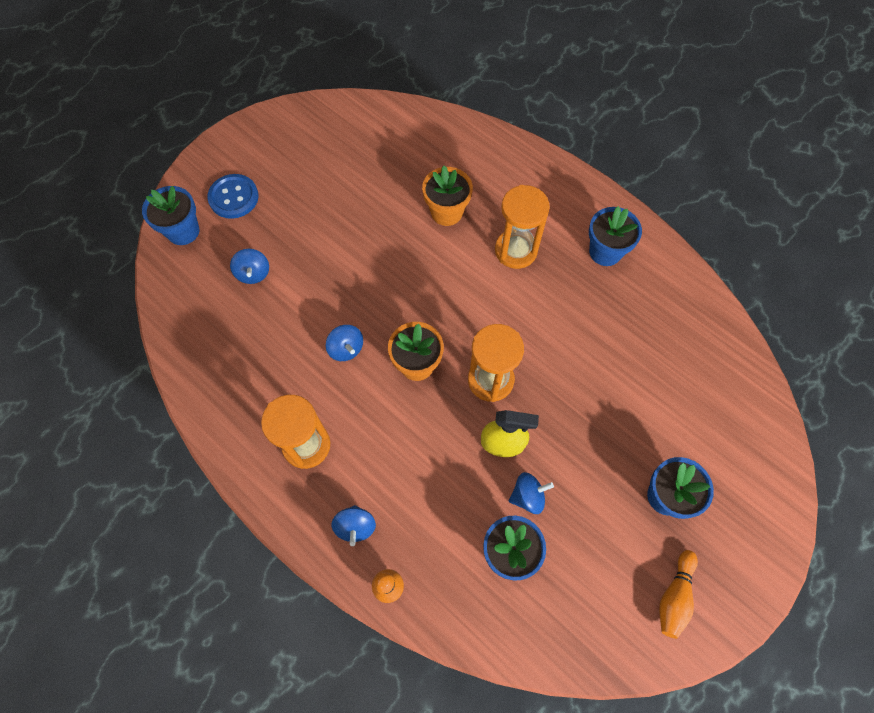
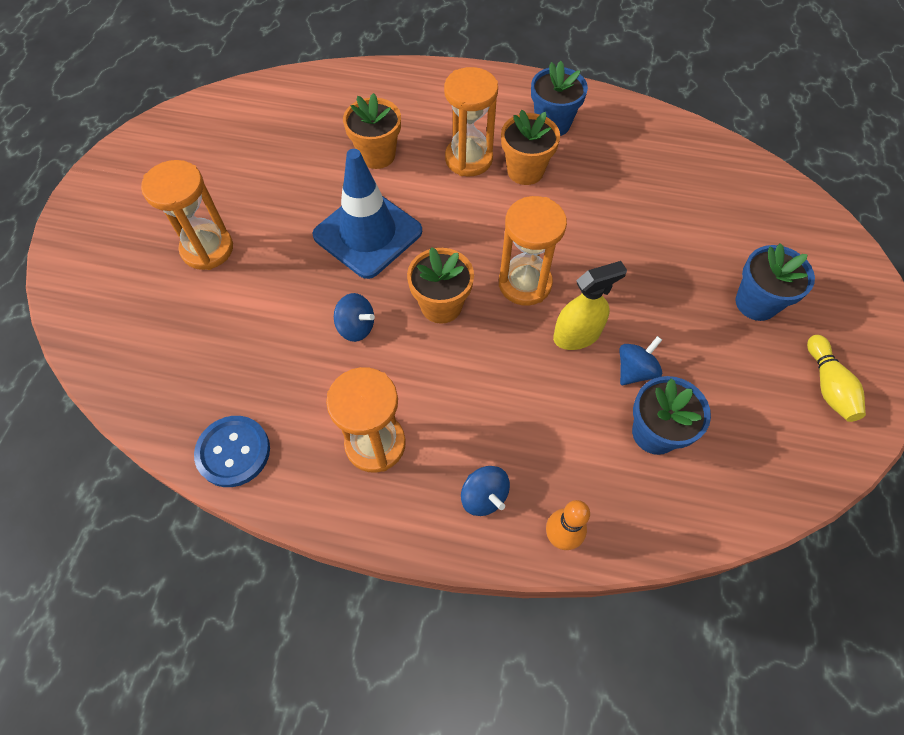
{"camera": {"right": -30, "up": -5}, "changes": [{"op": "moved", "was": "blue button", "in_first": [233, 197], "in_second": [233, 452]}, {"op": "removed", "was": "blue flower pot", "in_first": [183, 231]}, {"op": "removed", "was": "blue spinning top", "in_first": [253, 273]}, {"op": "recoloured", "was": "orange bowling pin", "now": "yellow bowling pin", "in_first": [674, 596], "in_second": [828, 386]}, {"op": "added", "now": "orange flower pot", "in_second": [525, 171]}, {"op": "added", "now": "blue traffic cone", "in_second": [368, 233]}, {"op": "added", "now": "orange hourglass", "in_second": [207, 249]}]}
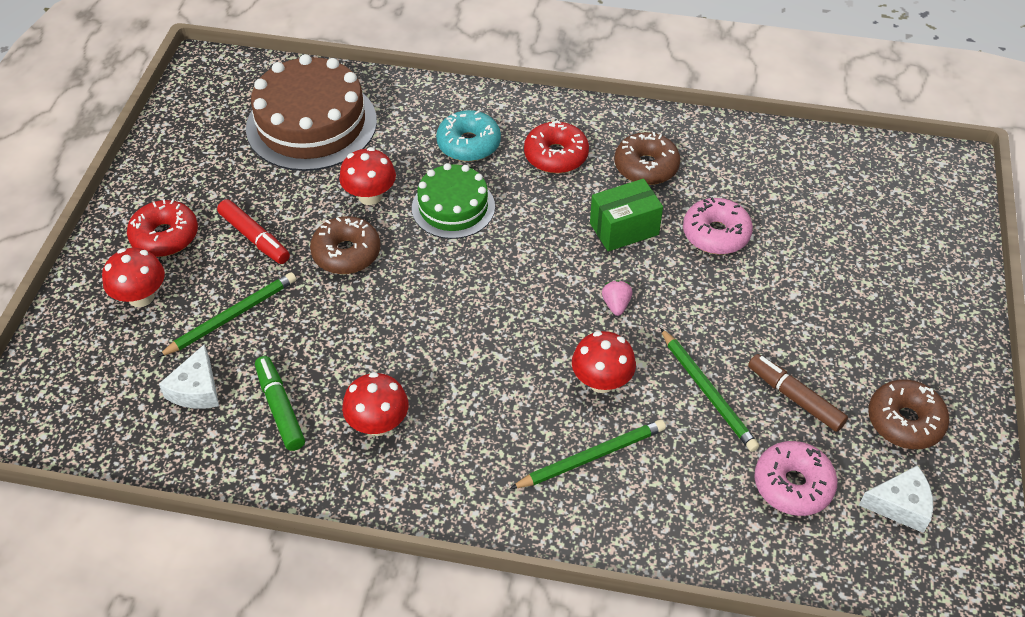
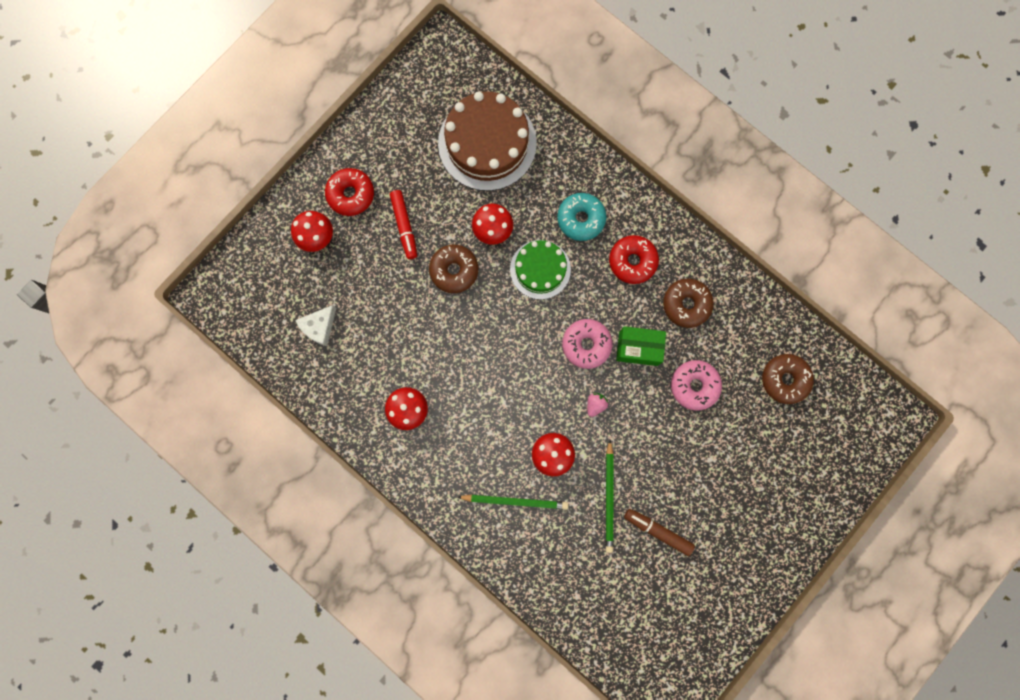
{"camera": {"right": 30, "up": 30}, "changes": [{"op": "removed", "was": "green pencil", "in_first": [231, 316]}, {"op": "turned", "was": "brown marker", "in_first": [794, 397], "in_second": [657, 531], "clockwise": -45}, {"op": "removed", "was": "green marker", "in_first": [280, 408]}, {"op": "moved", "was": "brown donut", "in_first": [905, 421], "in_second": [784, 379]}, {"op": "moved", "was": "pink donut", "in_first": [793, 485], "in_second": [586, 345]}, {"op": "removed", "was": "white cheese", "in_first": [900, 505]}]}
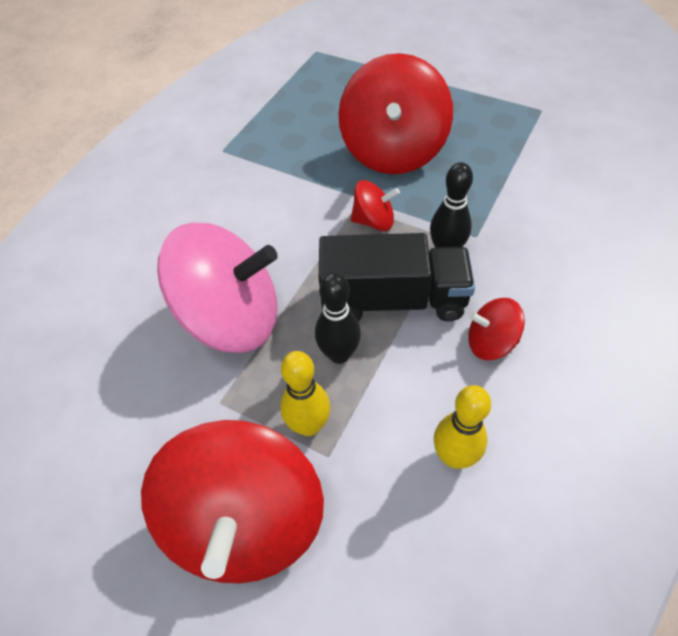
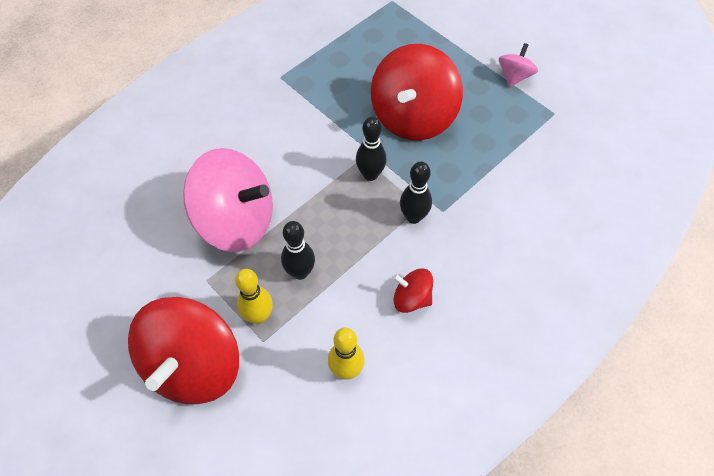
{"camera": {"right": 15, "up": 5}, "changes": [{"op": "replaced", "was": "red spinning top", "now": "black bowling pin", "in_first": [374, 221], "in_second": [370, 174]}, {"op": "removed", "was": "black truck", "in_first": [393, 300]}, {"op": "added", "now": "pink spinning top", "in_second": [514, 76]}]}
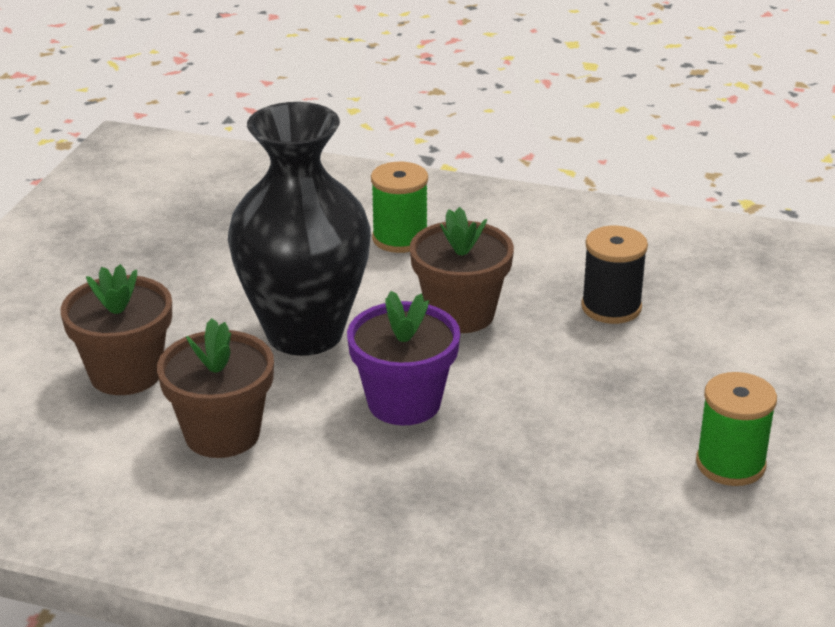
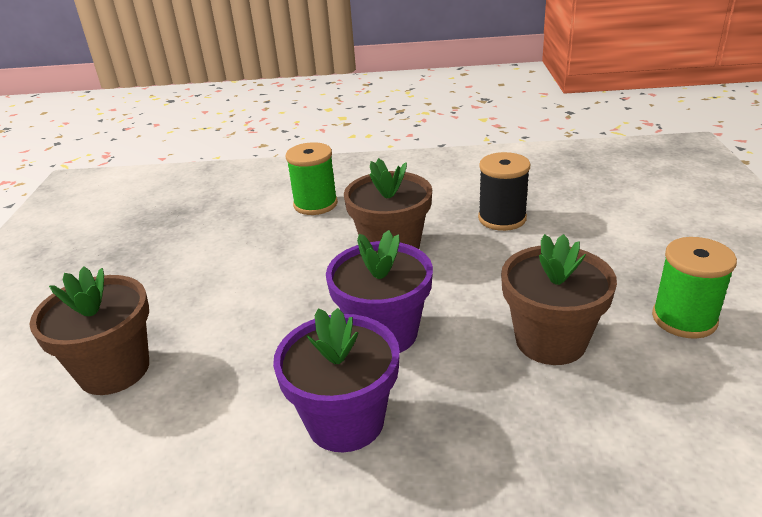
{"camera": {"right": -15, "up": 0}, "changes": [{"op": "removed", "was": "black vase", "in_first": [304, 333]}, {"op": "moved", "was": "brown flower pot", "in_first": [222, 434], "in_second": [550, 341]}, {"op": "added", "now": "purple flower pot", "in_second": [345, 421]}]}
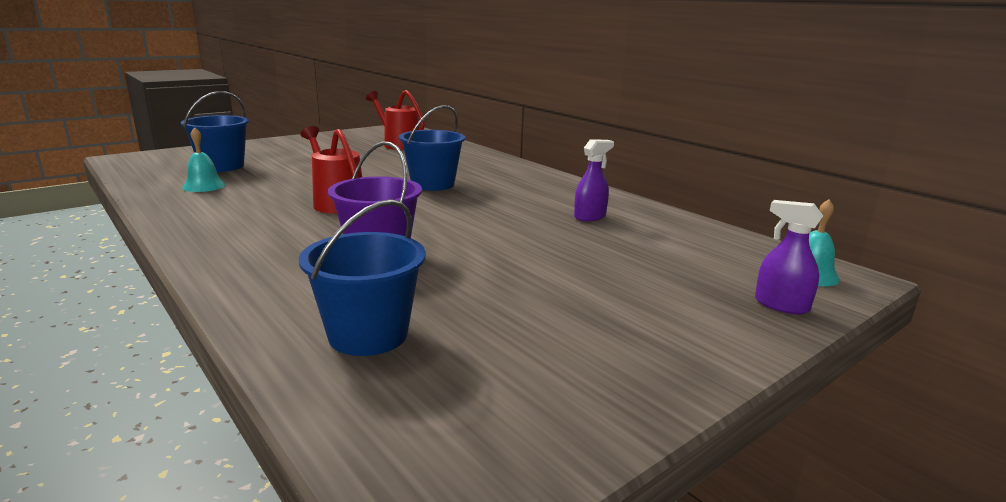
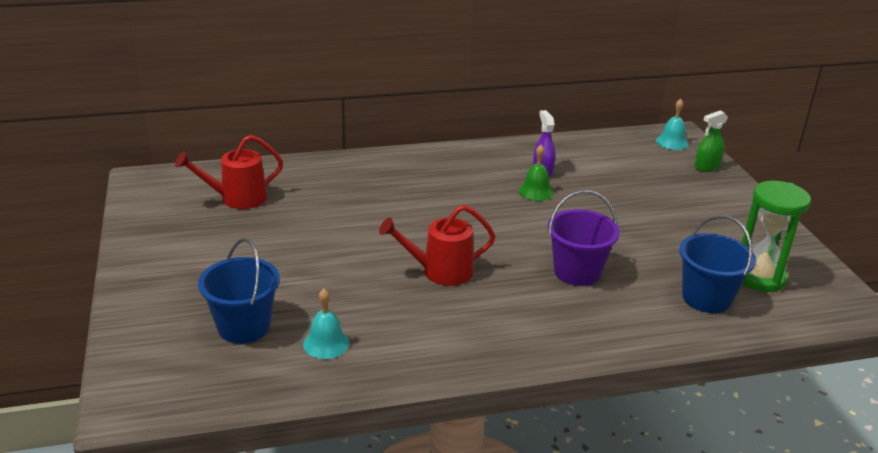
{"camera": {"right": -65, "up": 10}, "changes": [{"op": "removed", "was": "blue bucket", "in_first": [432, 184]}, {"op": "recoloured", "was": "purple spray bottle", "now": "green spray bottle", "in_first": [781, 305], "in_second": [706, 167]}, {"op": "added", "now": "green bell", "in_second": [536, 191]}, {"op": "added", "now": "green hourglass", "in_second": [759, 277]}]}
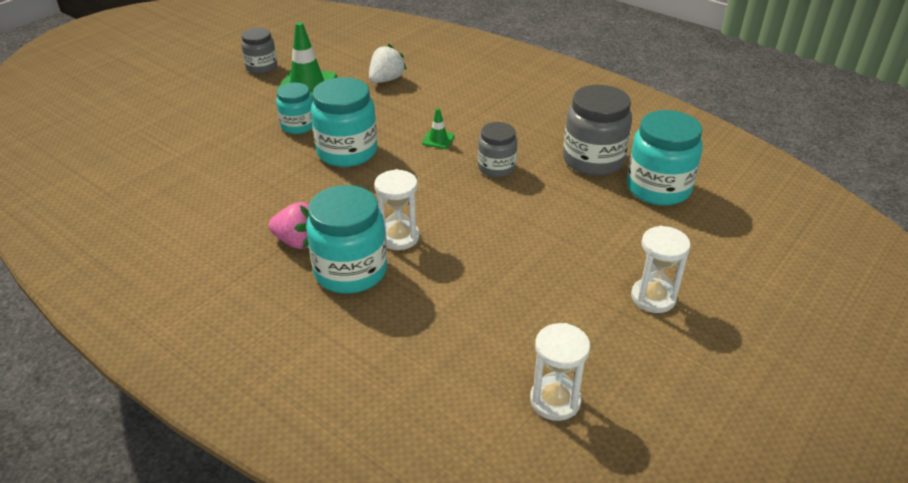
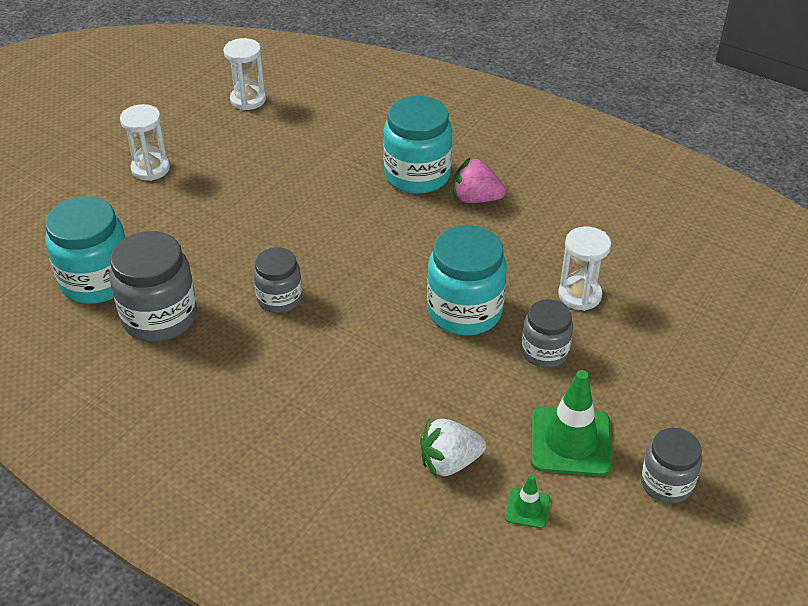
{"camera": {"right": 175, "up": 5}, "changes": [{"op": "turned", "was": "white strawberry", "in_first": [386, 80], "in_second": [449, 462], "clockwise": 45}, {"op": "recoloured", "was": "turquoise jar", "now": "grey jar", "in_first": [298, 126], "in_second": [544, 352]}, {"op": "moved", "was": "green traffic cone", "in_first": [438, 139], "in_second": [527, 508]}, {"op": "moved", "was": "white hourglass", "in_first": [399, 237], "in_second": [579, 295]}]}
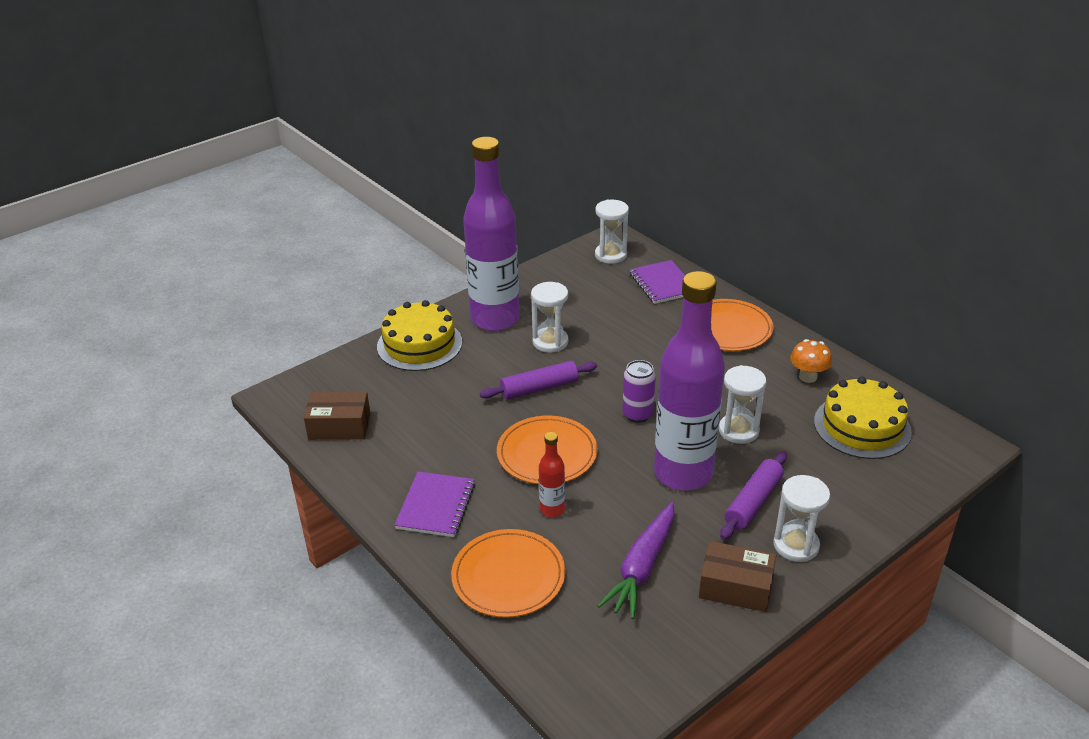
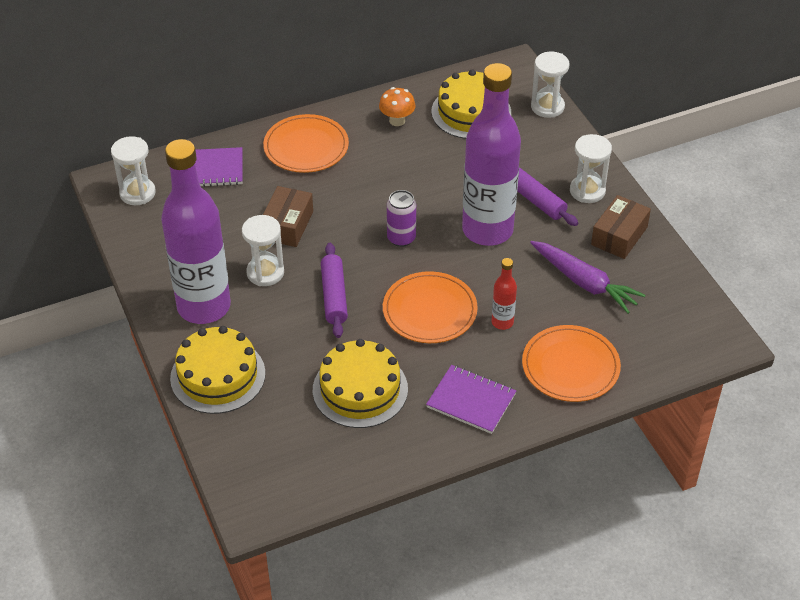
{"camera": {"right": -75, "up": 10}, "changes": [{"op": "moved", "was": "white hourglass", "in_first": [738, 431], "in_second": [547, 107]}, {"op": "moved", "was": "brown box", "in_first": [339, 426], "in_second": [287, 225]}, {"op": "added", "now": "yellow cake", "in_second": [360, 389]}]}
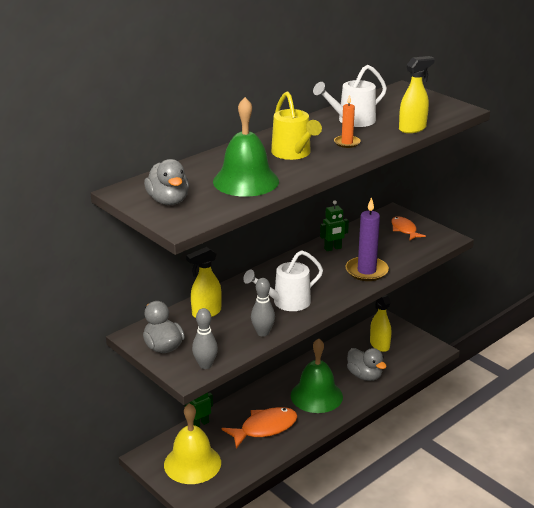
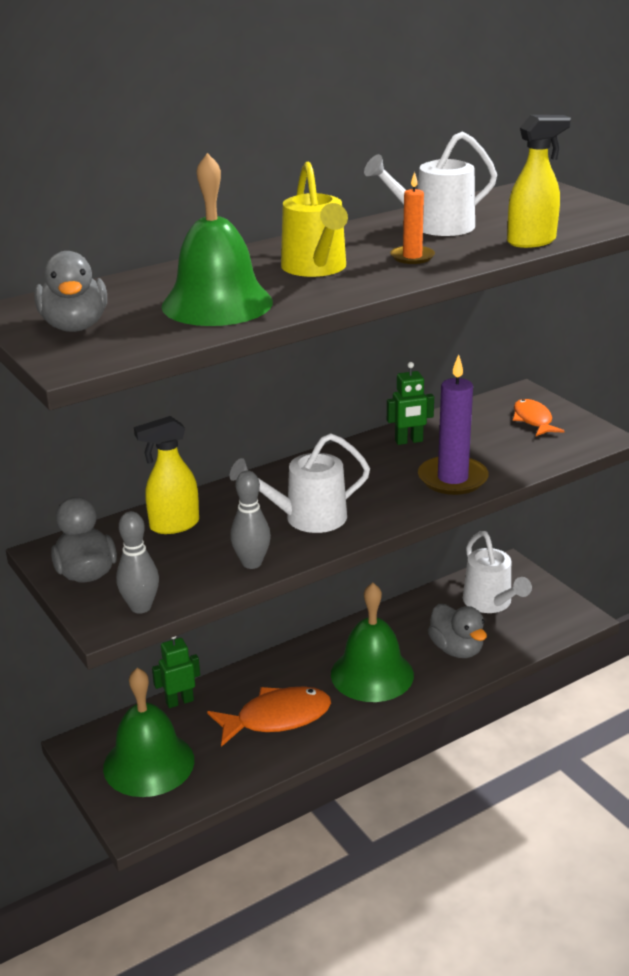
{"camera": {"right": 10, "up": 0}, "changes": [{"op": "replaced", "was": "yellow spray bottle", "now": "white watering can", "in_first": [379, 345], "in_second": [491, 603]}, {"op": "recoloured", "was": "yellow bell", "now": "green bell", "in_first": [192, 463], "in_second": [148, 763]}]}
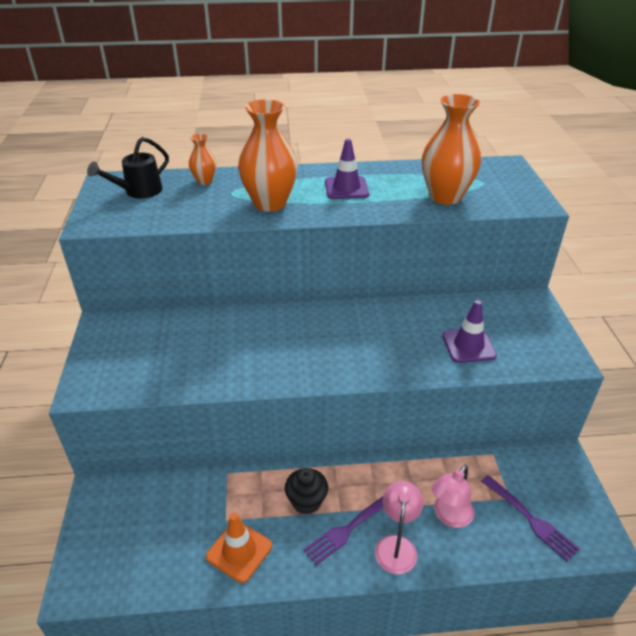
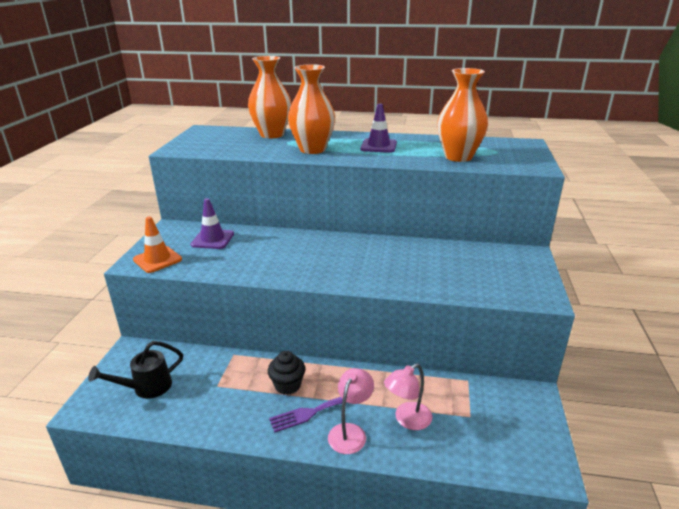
{"camera": {"right": 15, "up": -10}, "changes": [{"op": "resized", "was": "orange vase", "in_first": [204, 181], "in_second": [272, 134], "ratio": 2.01}, {"op": "moved", "was": "black watering can", "in_first": [138, 191], "in_second": [146, 387]}, {"op": "moved", "was": "purple traffic cone", "in_first": [468, 345], "in_second": [212, 239]}, {"op": "removed", "was": "purple fork", "in_first": [530, 519]}, {"op": "moved", "was": "orange traffic cone", "in_first": [239, 551], "in_second": [157, 259]}]}
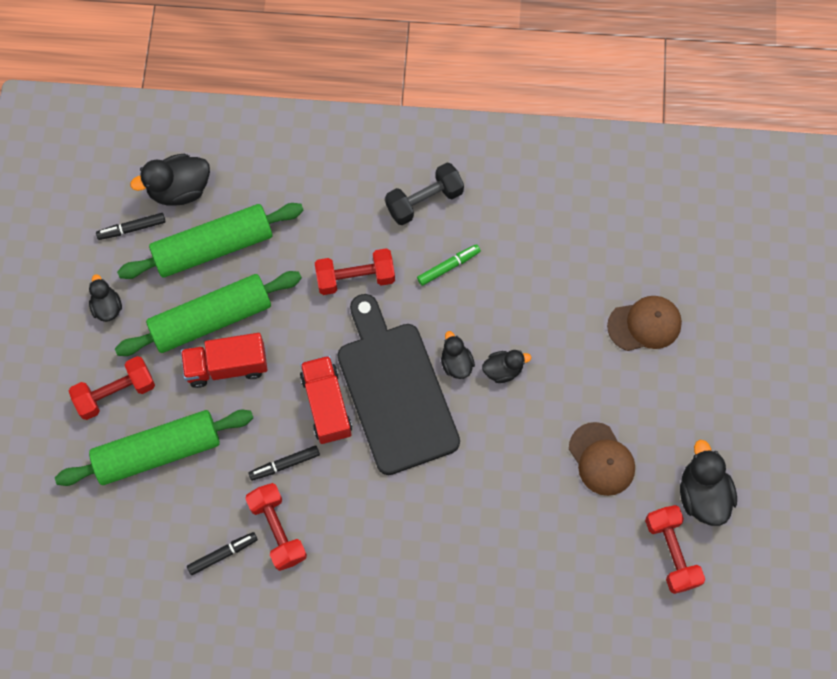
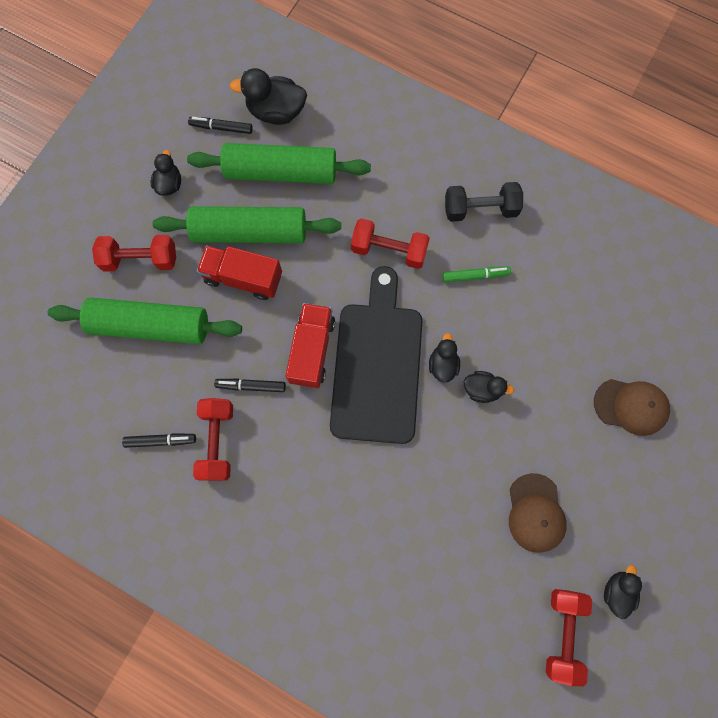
{"camera": {"right": 25, "up": 5}, "changes": [{"op": "resized", "was": "black duck", "in_first": [702, 494], "in_second": [616, 591], "ratio": 0.6}]}
